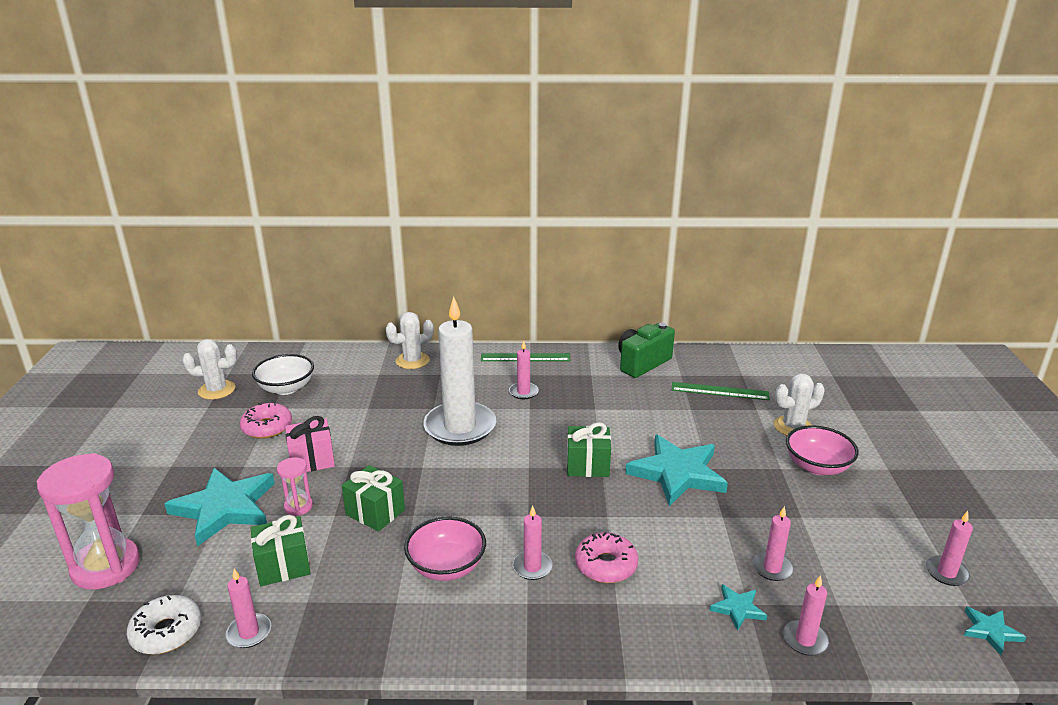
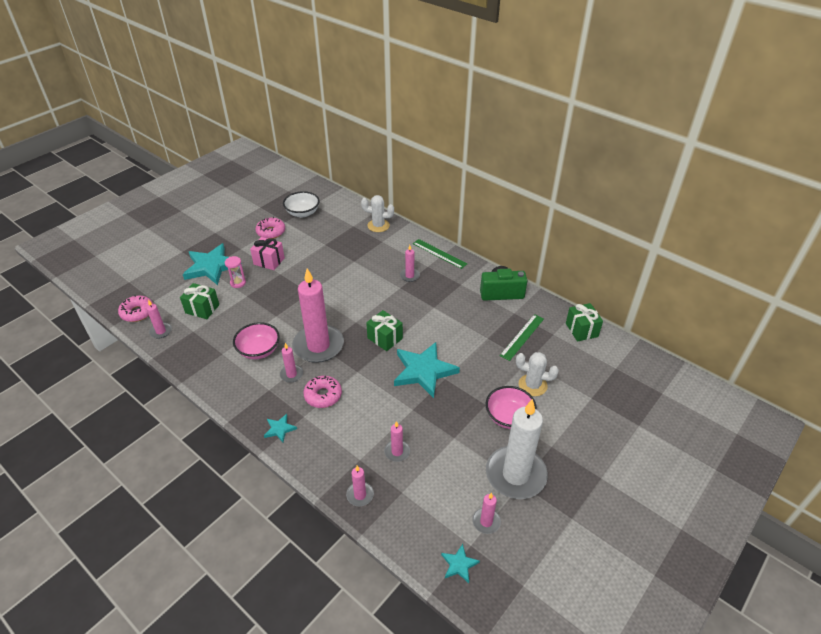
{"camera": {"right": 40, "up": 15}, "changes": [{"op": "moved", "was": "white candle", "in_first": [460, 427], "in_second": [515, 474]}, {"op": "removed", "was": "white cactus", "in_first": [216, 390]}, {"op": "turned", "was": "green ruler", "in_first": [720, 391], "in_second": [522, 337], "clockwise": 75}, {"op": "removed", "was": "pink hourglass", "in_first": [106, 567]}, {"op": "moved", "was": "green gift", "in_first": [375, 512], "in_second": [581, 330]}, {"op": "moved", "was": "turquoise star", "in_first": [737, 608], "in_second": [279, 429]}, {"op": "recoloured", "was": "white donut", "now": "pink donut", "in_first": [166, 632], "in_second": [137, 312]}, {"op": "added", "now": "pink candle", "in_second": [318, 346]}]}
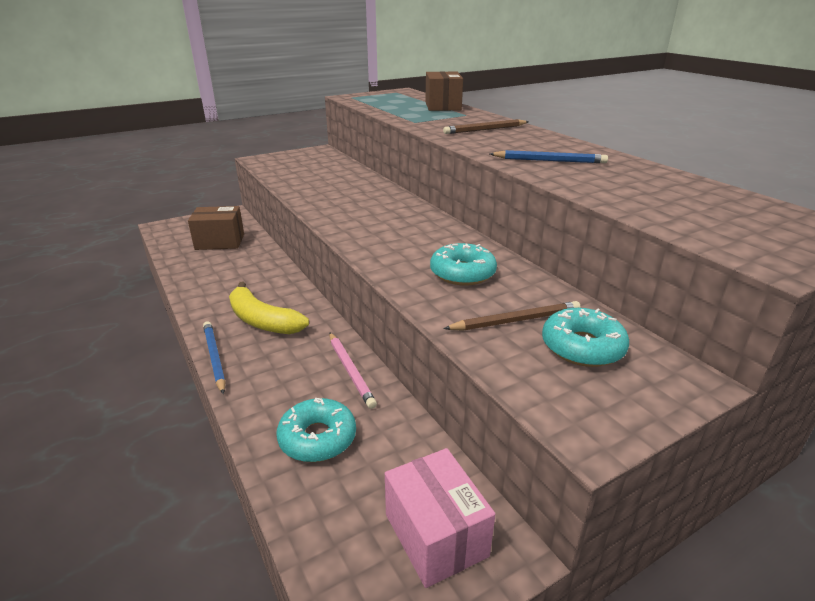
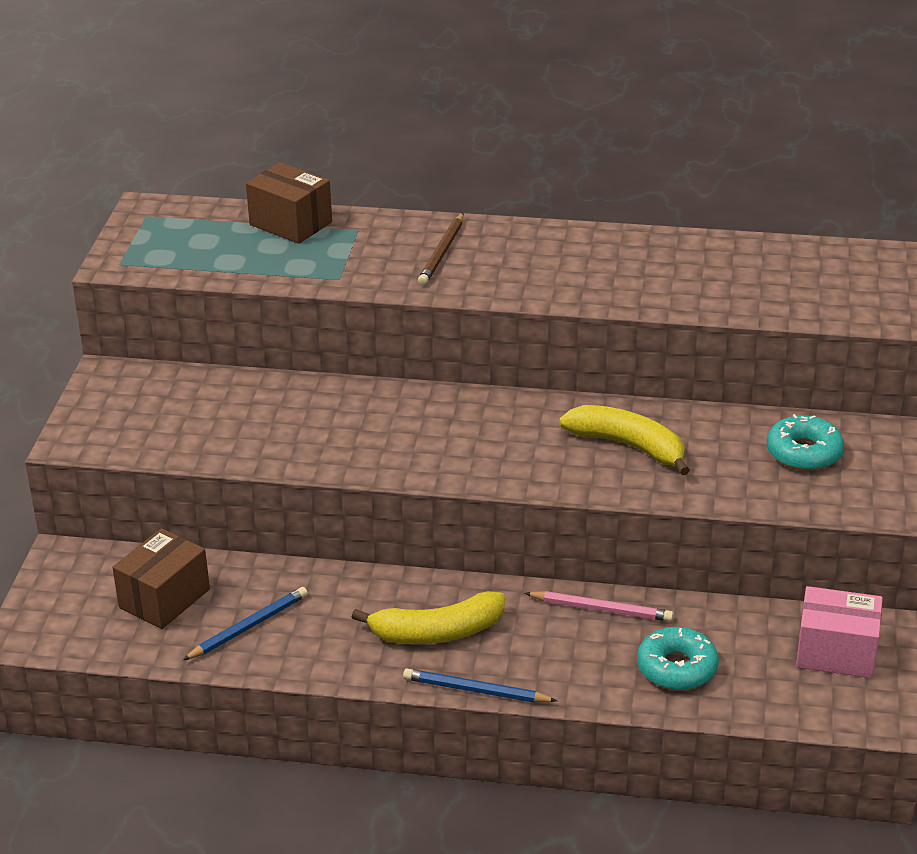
{"camera": {"right": -50, "up": 5}, "changes": [{"op": "moved", "was": "blue pencil", "in_first": [549, 160], "in_second": [248, 627]}, {"op": "replaced", "was": "turquoise donut", "now": "yellow banana", "in_first": [462, 273], "in_second": [628, 446]}, {"op": "removed", "was": "brown pencil", "in_first": [515, 320]}]}
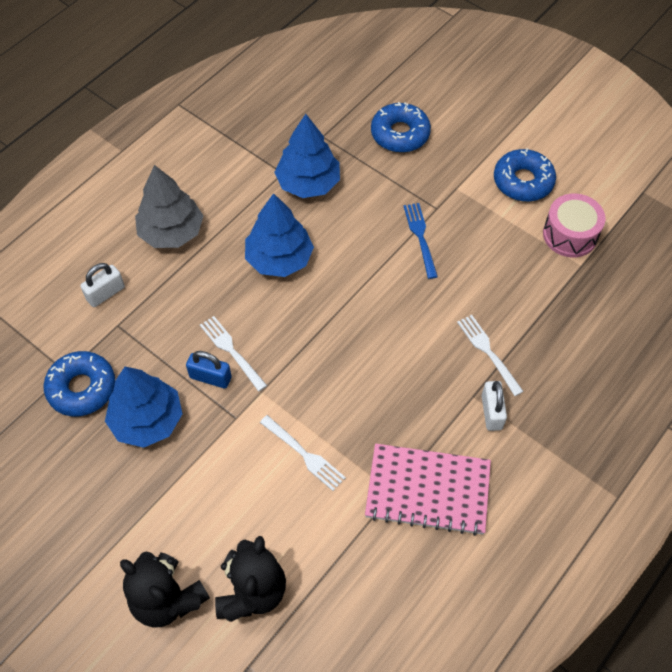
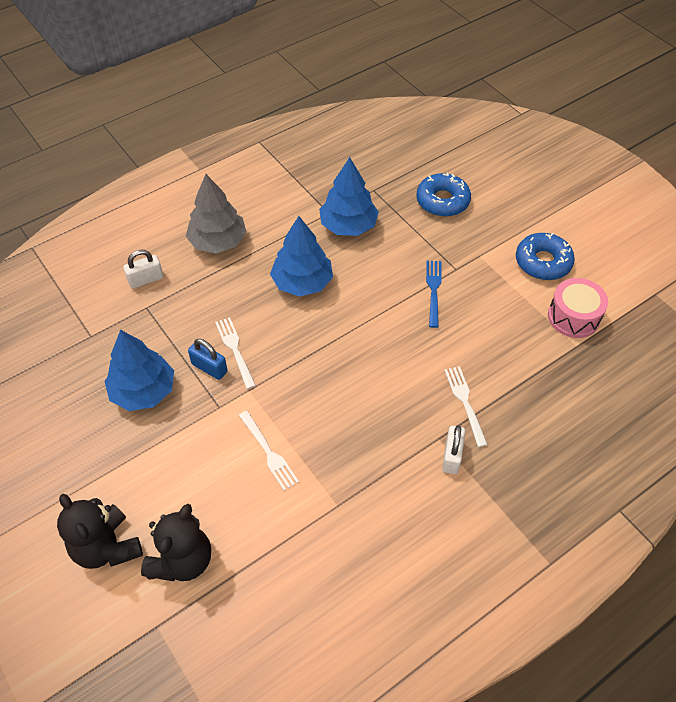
{"camera": {"right": 15, "up": -5}, "changes": [{"op": "removed", "was": "blue donut", "in_first": [82, 388]}, {"op": "removed", "was": "pink notebook", "in_first": [427, 490]}]}
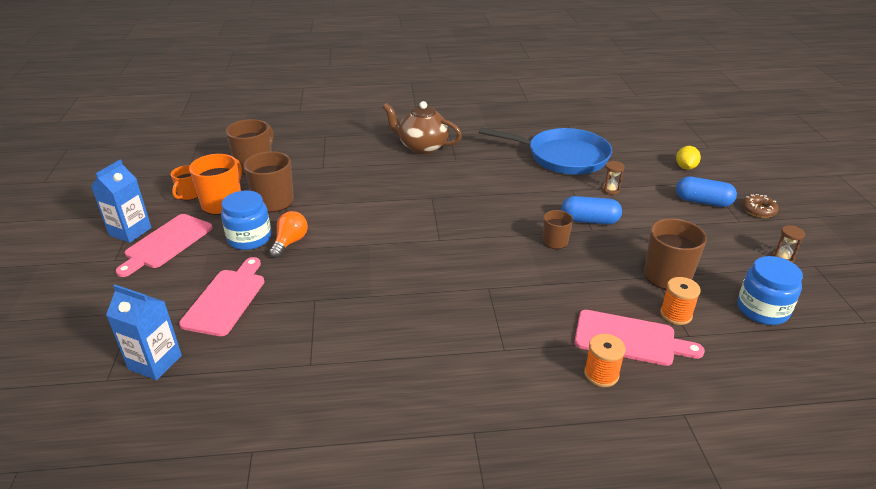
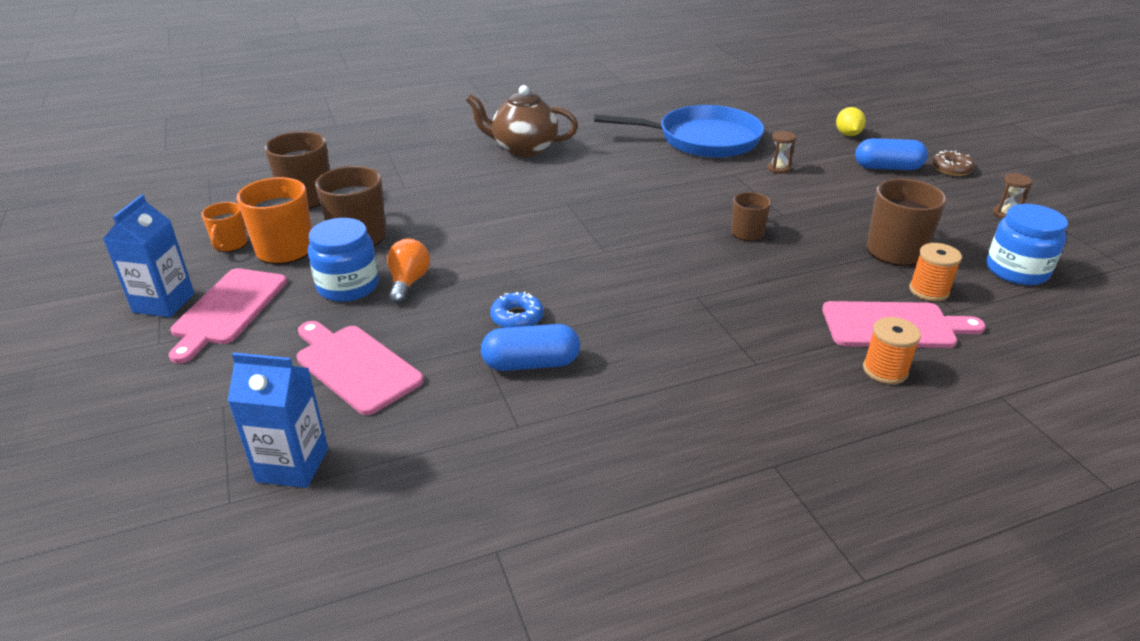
{"camera": {"right": -15, "up": 0}, "changes": [{"op": "moved", "was": "blue capsule", "in_first": [589, 220], "in_second": [531, 363]}, {"op": "turned", "was": "pink cutting board", "in_first": [226, 299], "in_second": [355, 366], "clockwise": -45}, {"op": "added", "now": "blue donut", "in_second": [517, 317]}]}
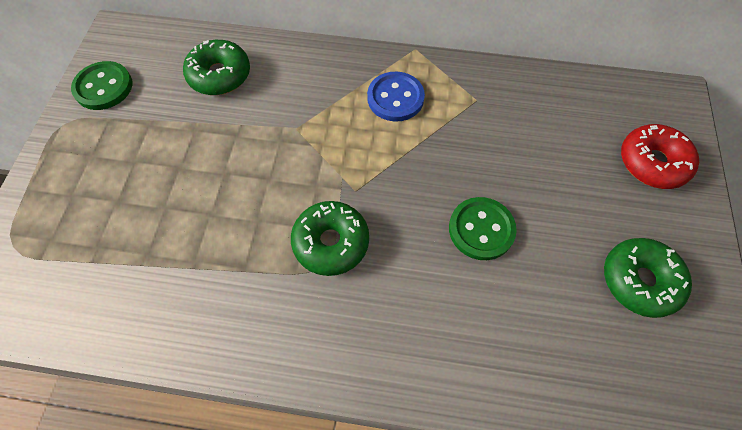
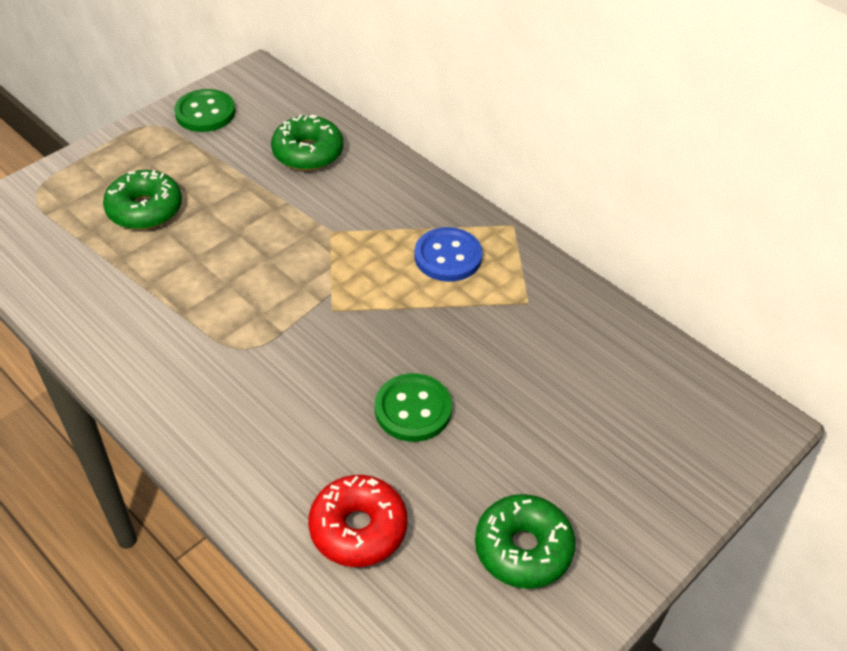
{"camera": {"right": 35, "up": -15}, "changes": [{"op": "moved", "was": "red donut", "in_first": [652, 162], "in_second": [358, 528]}, {"op": "moved", "was": "green donut", "in_first": [331, 242], "in_second": [145, 209]}]}
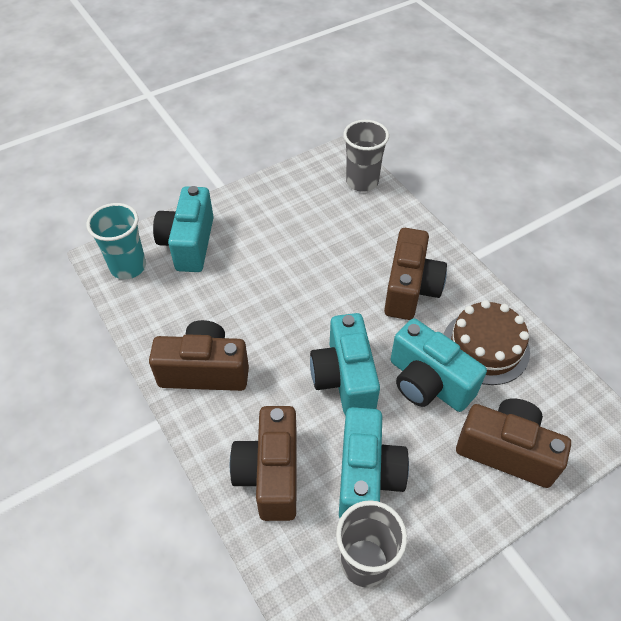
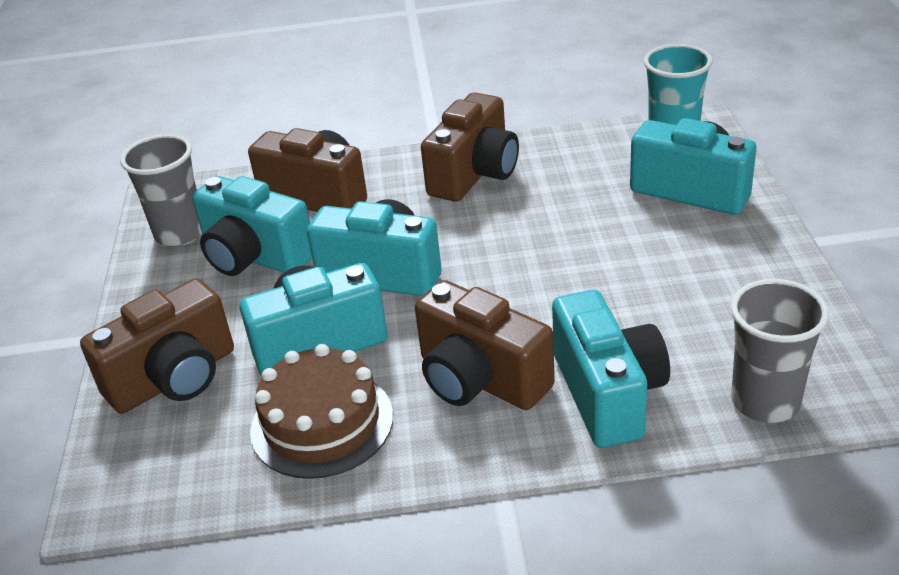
{"camera": {"right": 120, "up": -15}, "changes": [{"op": "added", "now": "turquoise camera", "in_second": [608, 394]}]}
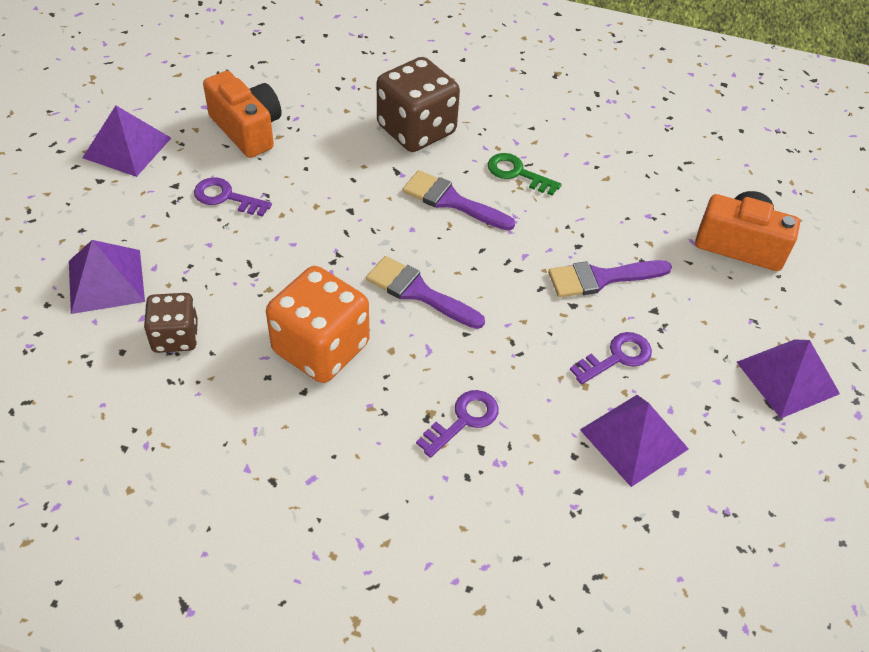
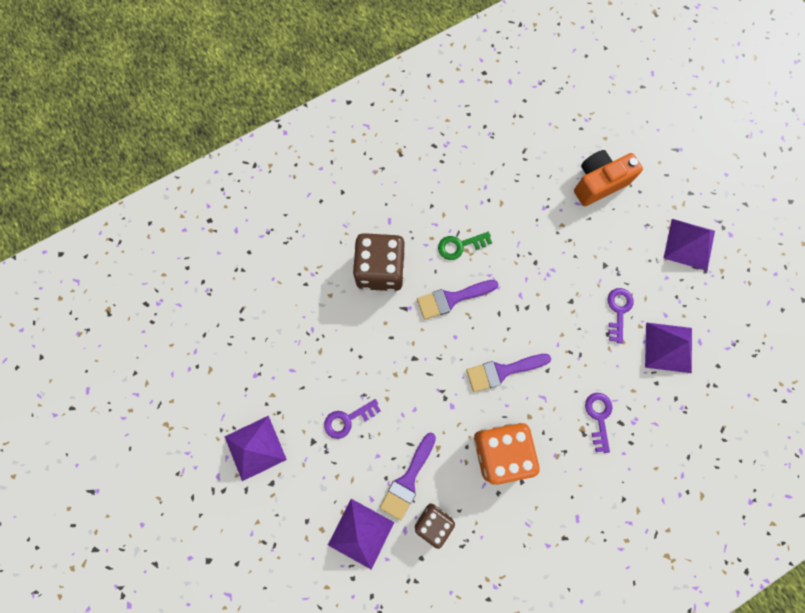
{"camera": {"right": -45, "up": 25}, "changes": [{"op": "removed", "was": "orange camera", "in_first": [247, 130]}, {"op": "moved", "was": "purple brush", "in_first": [601, 278], "in_second": [408, 480]}]}
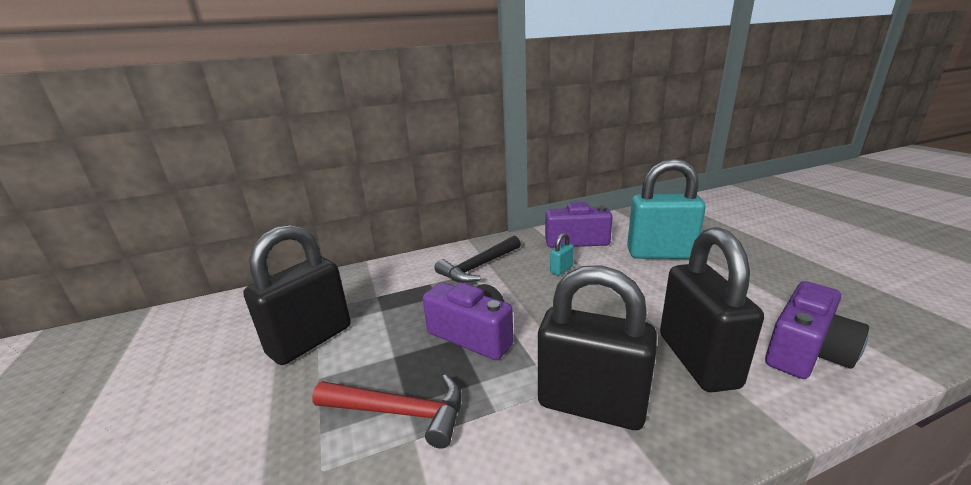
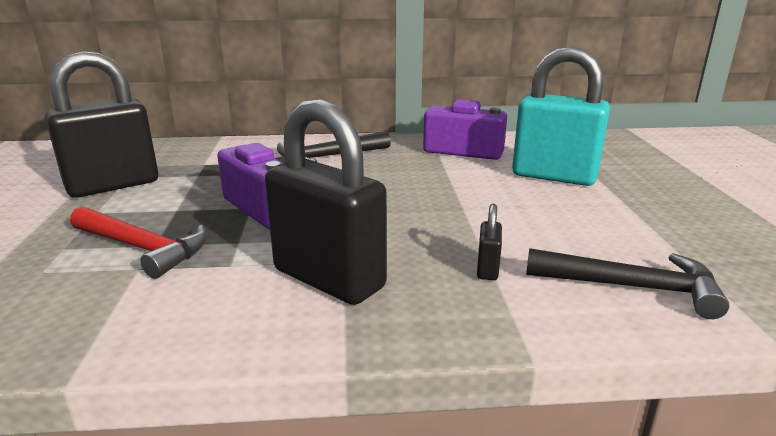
{"camera": {"right": 15, "up": 0}, "changes": [{"op": "resized", "was": "black padlock", "in_first": [697, 360], "in_second": [487, 269], "ratio": 0.4}, {"op": "removed", "was": "turquoise padlock", "in_first": [561, 270]}, {"op": "replaced", "was": "purple camera", "now": "black hammer", "in_first": [806, 352], "in_second": [632, 287]}]}
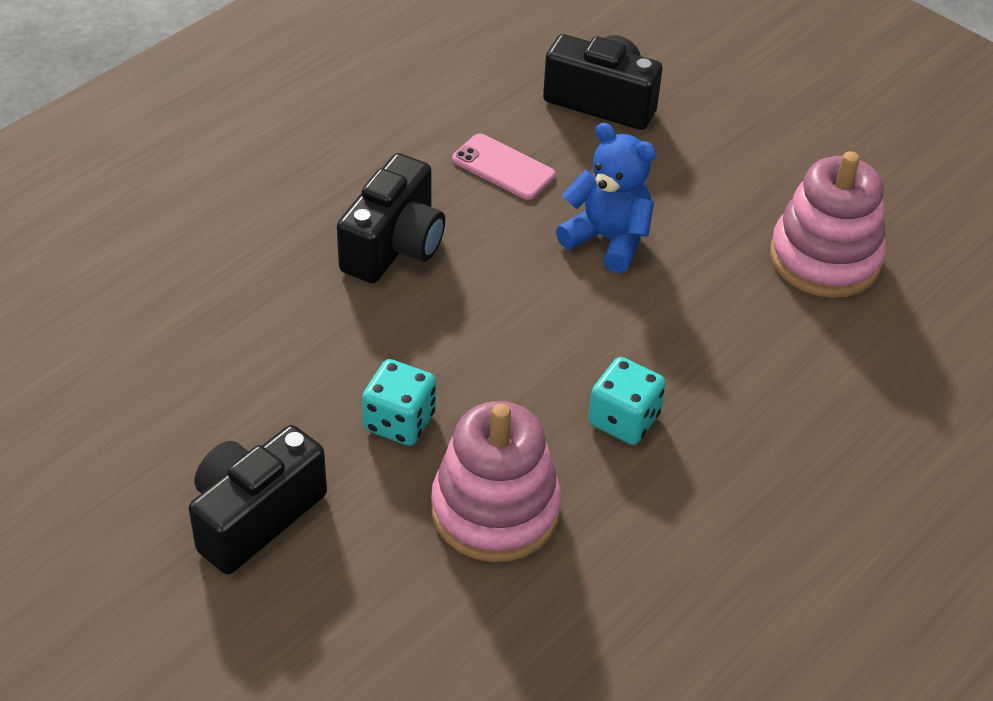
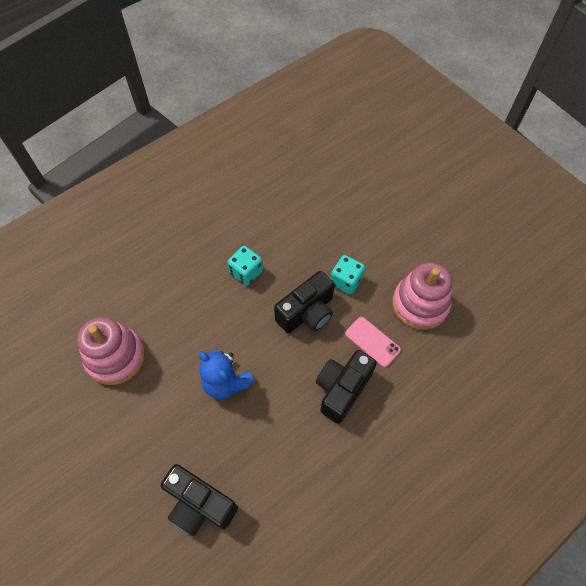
{"camera": {"right": -170, "up": 15}, "changes": [{"op": "moved", "was": "pink phone", "in_first": [503, 167], "in_second": [372, 341]}, {"op": "moved", "was": "pink stacking toy", "in_first": [495, 510], "in_second": [420, 304]}, {"op": "moved", "was": "black camera", "in_first": [254, 516], "in_second": [307, 313]}]}
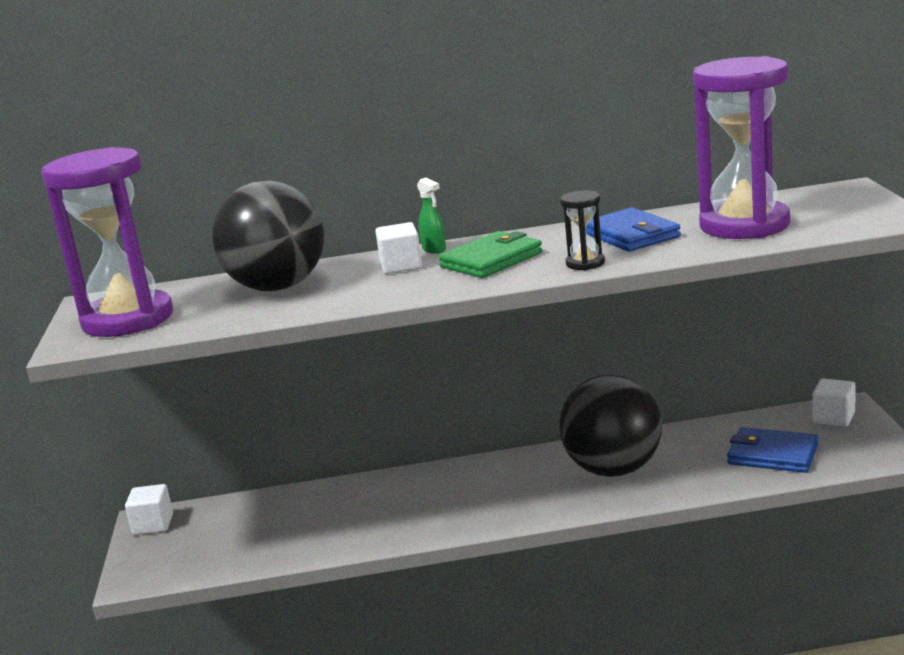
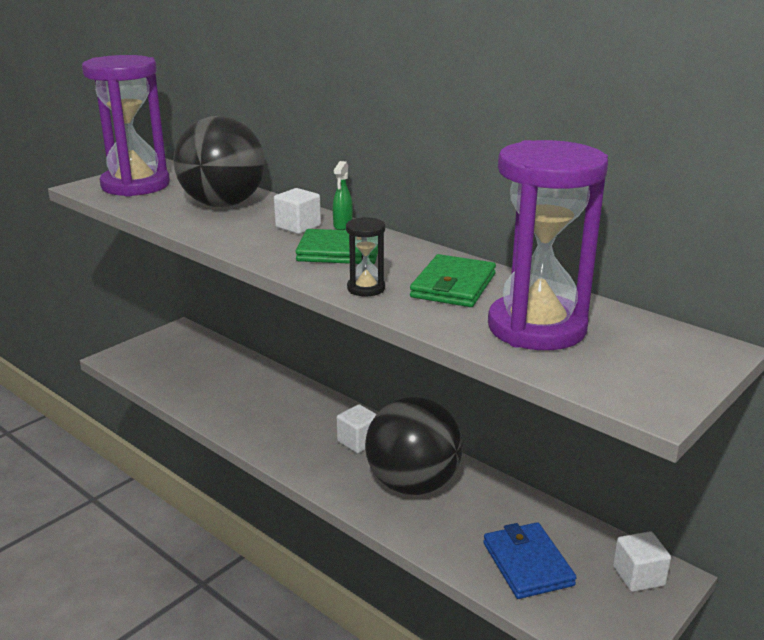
{"camera": {"right": 45, "up": 5}, "changes": [{"op": "recoloured", "was": "blue wallet", "now": "green wallet", "in_first": [631, 235], "in_second": [453, 286]}, {"op": "moved", "was": "white cube", "in_first": [153, 524], "in_second": [358, 441]}]}
